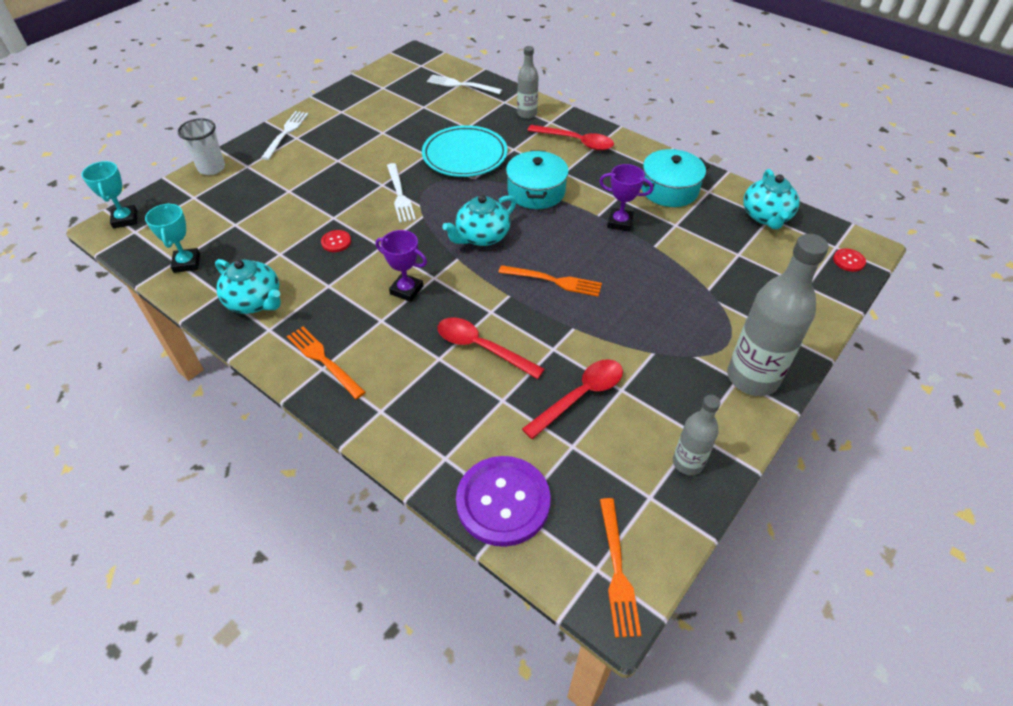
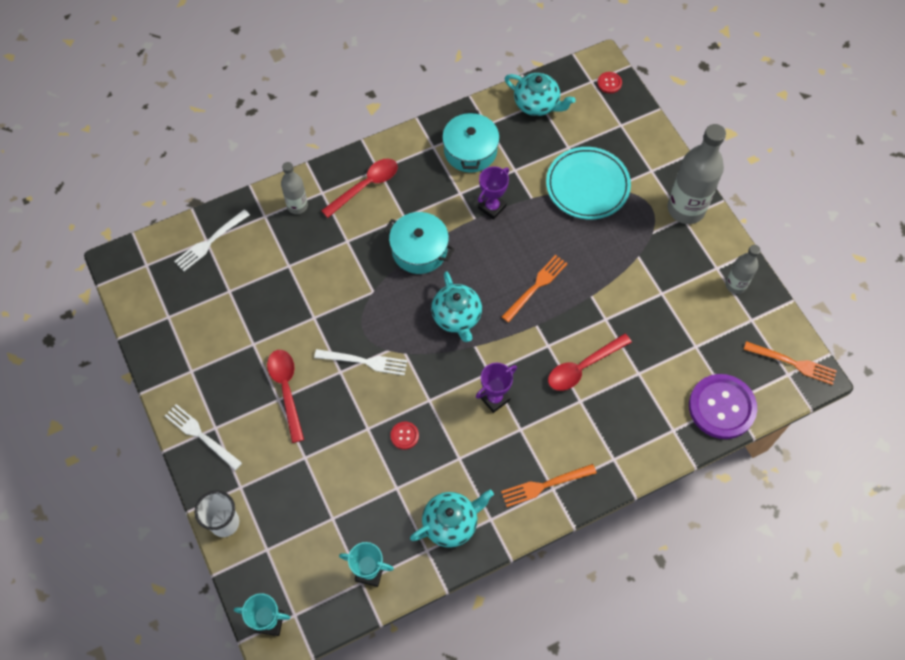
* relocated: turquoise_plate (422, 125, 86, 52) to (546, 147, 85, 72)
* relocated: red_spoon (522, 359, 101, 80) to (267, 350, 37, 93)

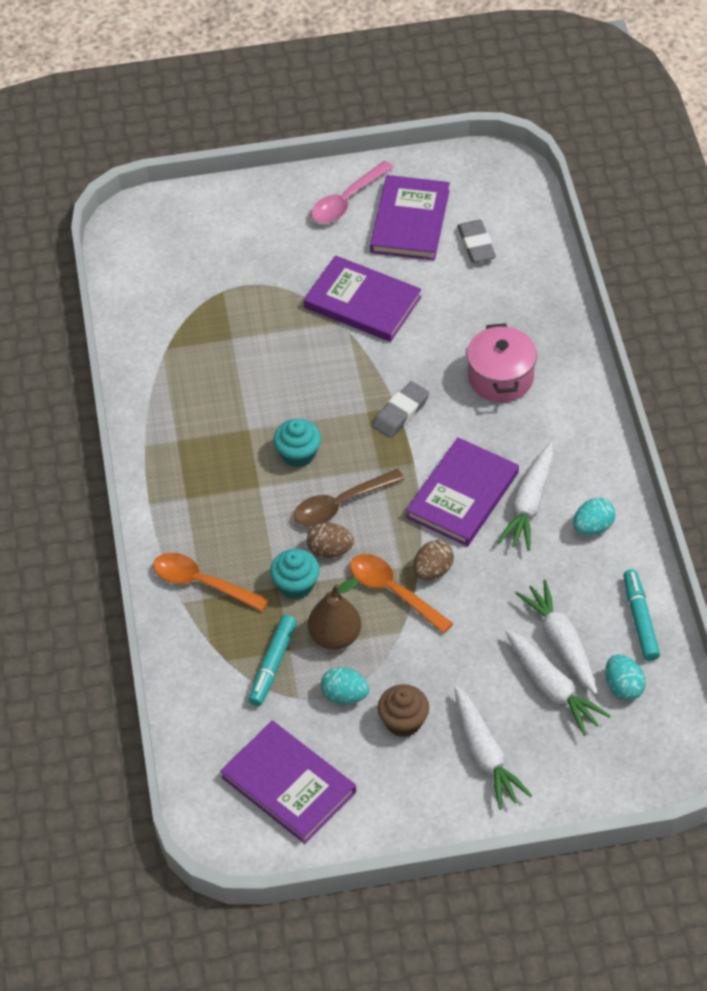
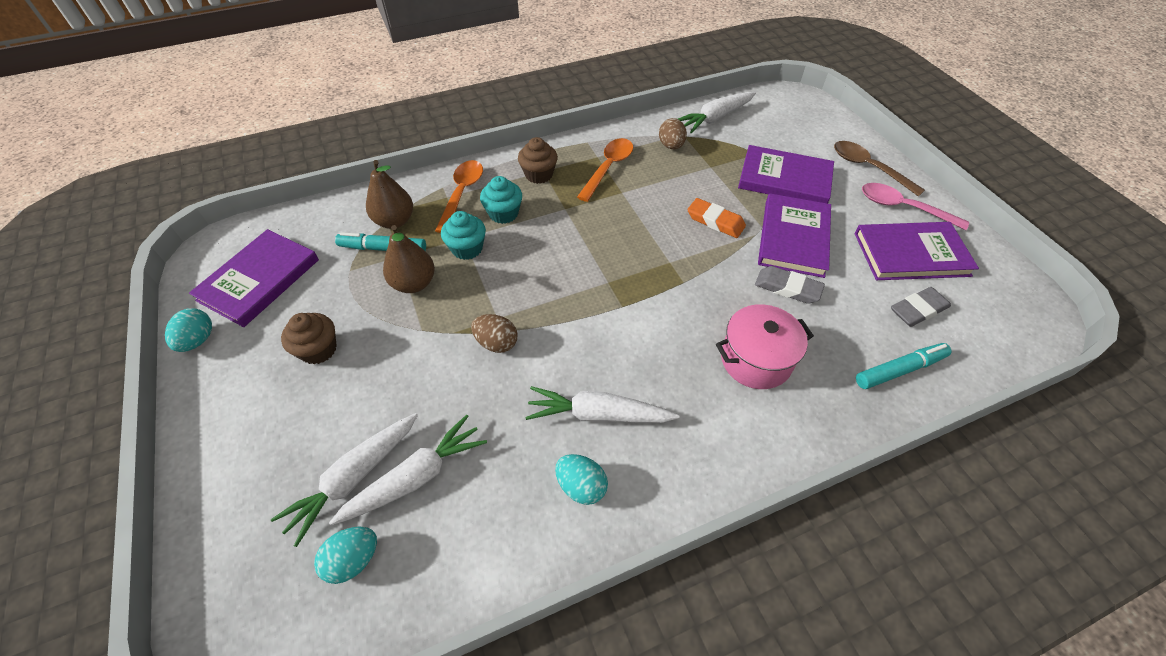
* relocated: grey_eraser (372, 381, 57, 57) to (755, 266, 70, 38)
* relocated: turquoise_cupcake (274, 419, 47, 48) to (480, 176, 42, 48)
* relocated: purple_book (406, 437, 113, 109) to (738, 145, 96, 59)
* relocated: brown_spoon (294, 469, 110, 58) to (834, 141, 91, 55)
* relocated: brown_egg (307, 523, 47, 35) to (659, 118, 28, 31)
* relocated: orange_spoon (350, 554, 104, 80) to (577, 138, 56, 64)
* relocated: turquoise_marker (623, 569, 37, 92) to (856, 343, 95, 46)
* relocated: turquoise_egg (321, 667, 48, 37) to (165, 308, 47, 44)
* relocated: white_carrot (454, 686, 78, 123) to (678, 92, 78, 41)
* appeared: brown_cupcake (518, 137, 40, 47)
* appeared: brown_pear (366, 160, 47, 69)
* appeared: orange_eraser (687, 198, 59, 40)

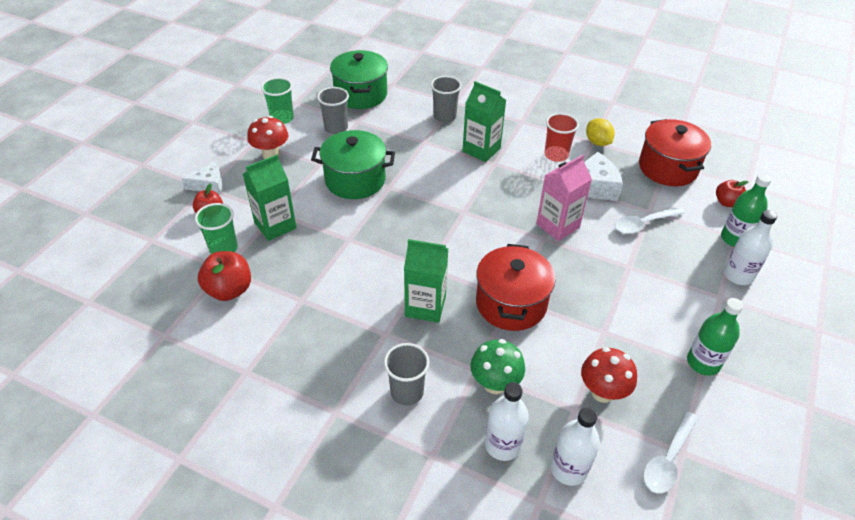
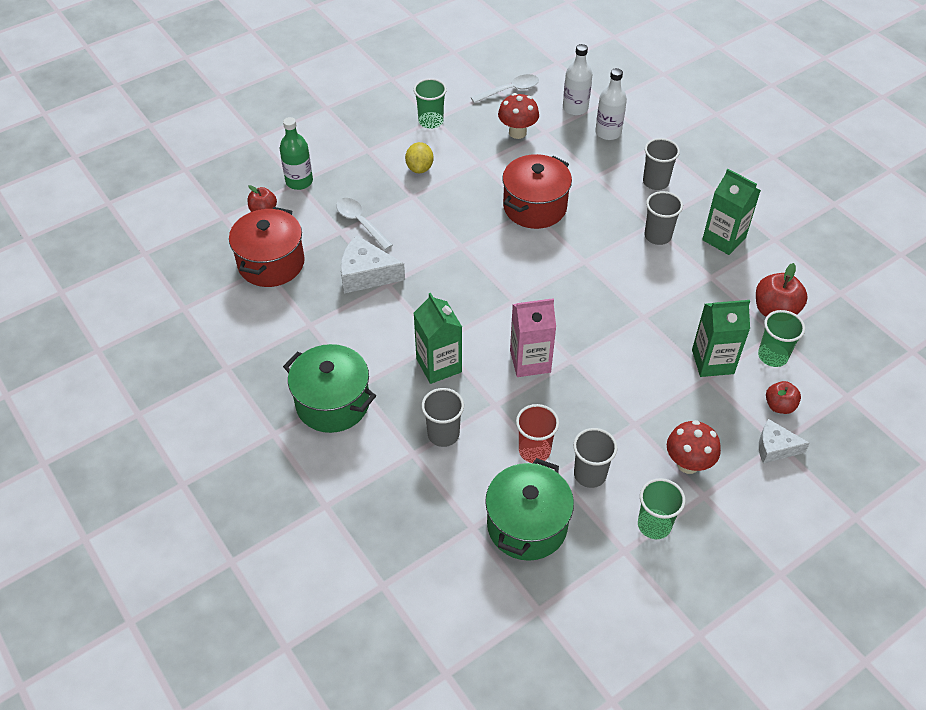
* relocated: red_cup (544, 113, 35, 49) to (516, 404, 43, 59)
* relocated: yellow_lemon (586, 118, 29, 28) to (405, 142, 28, 31)
* relocated: green_pot (311, 130, 84, 69) to (283, 344, 93, 89)
* relocated: pink_carton (536, 155, 56, 86) to (510, 298, 46, 79)
* spun: white_spoon (615, 207, 70, 27) = (336, 198, 57, 52) 135 degrees counterclockwise
* missing: white_bottle (724, 210, 53, 75)
* relocated: green_carton (404, 239, 44, 84) to (702, 169, 59, 86)
* exchanged: green_bottle (687, 298, 56, 78) to green_cup (413, 78, 34, 51)
* missing: green_mushroom (471, 339, 54, 55)
* appeared: grey_cup (644, 191, 39, 54)

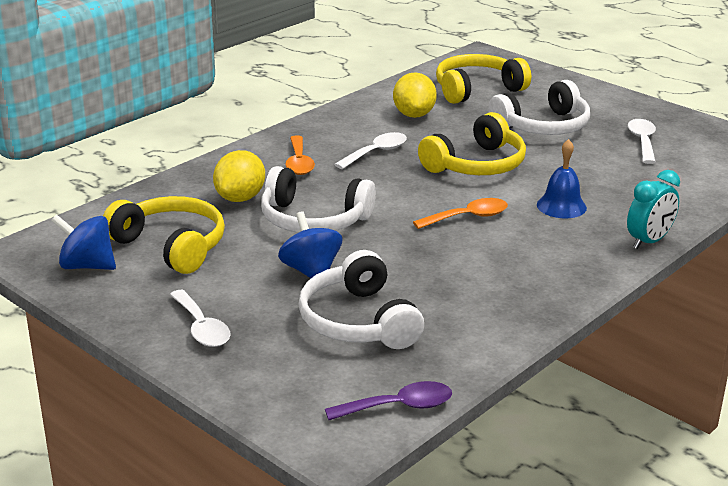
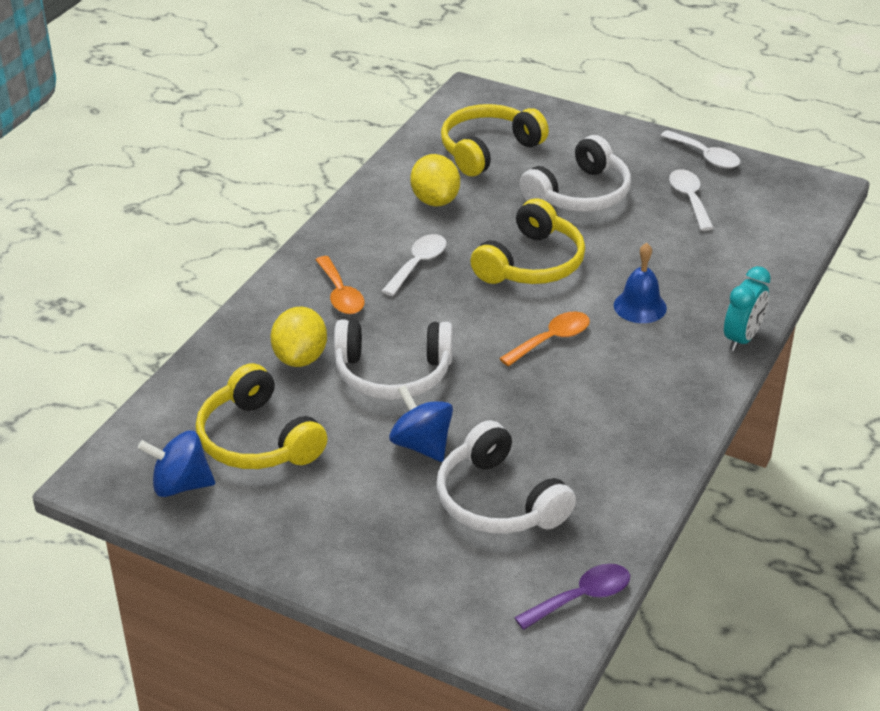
* spun: yellow_headphones (103, 196, 122, 78) = (196, 363, 131, 106) 150 degrees counterclockwise
* relocated: white_spoon (170, 290, 61, 57) to (661, 130, 79, 38)

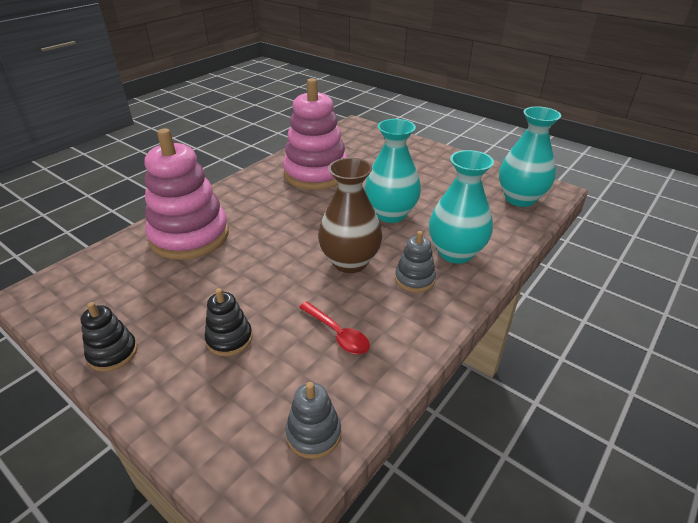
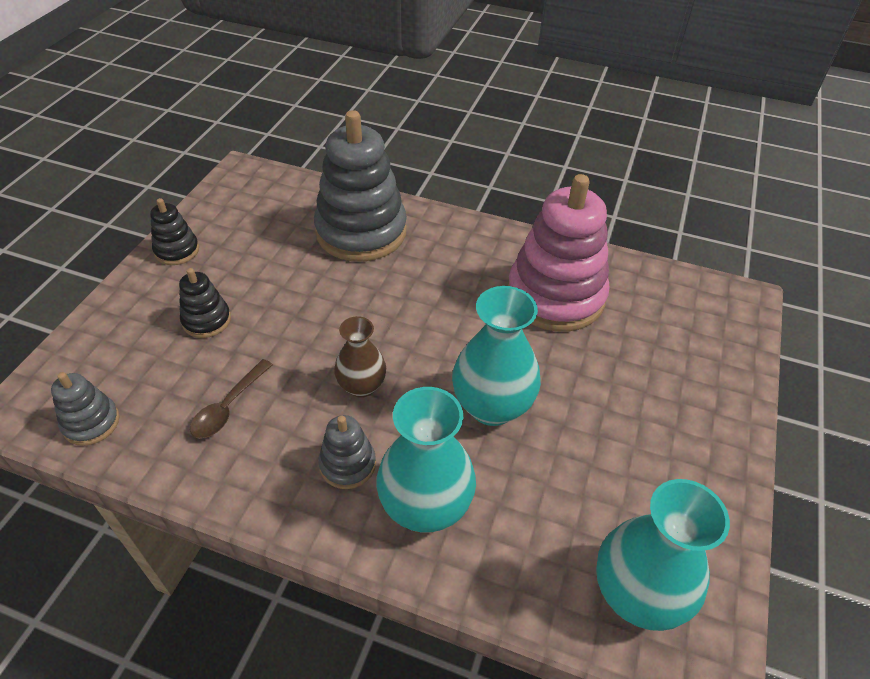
* colour: pink_stacking_toy (144, 128, 85, 132) to grey_stacking_toy (314, 110, 93, 152)
* size: brown_vase (318, 158, 65, 115) = (334, 316, 52, 82) x0.61
* colour: red_spoon (299, 302, 71, 52) to brown_spoon (190, 359, 83, 80)

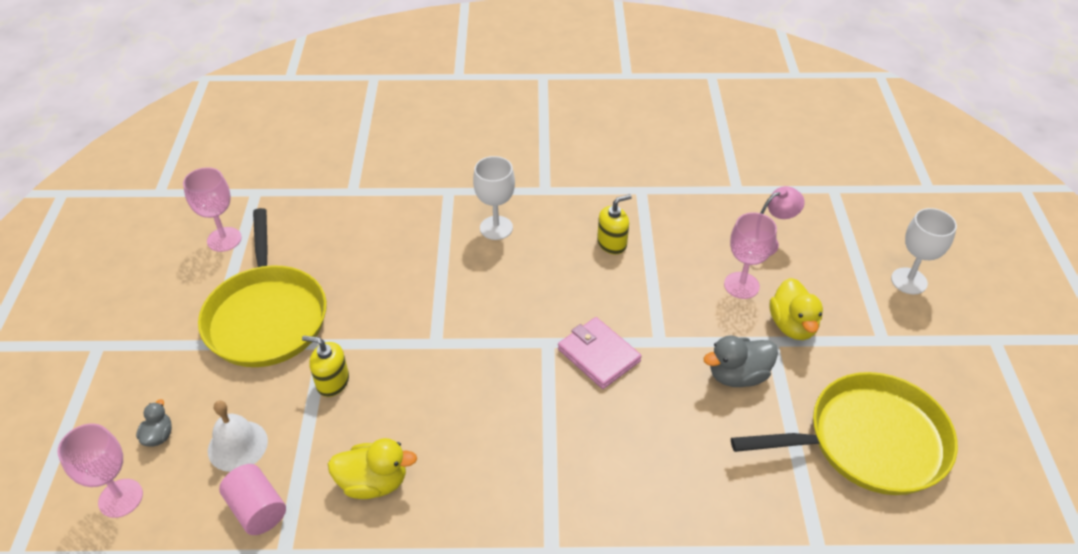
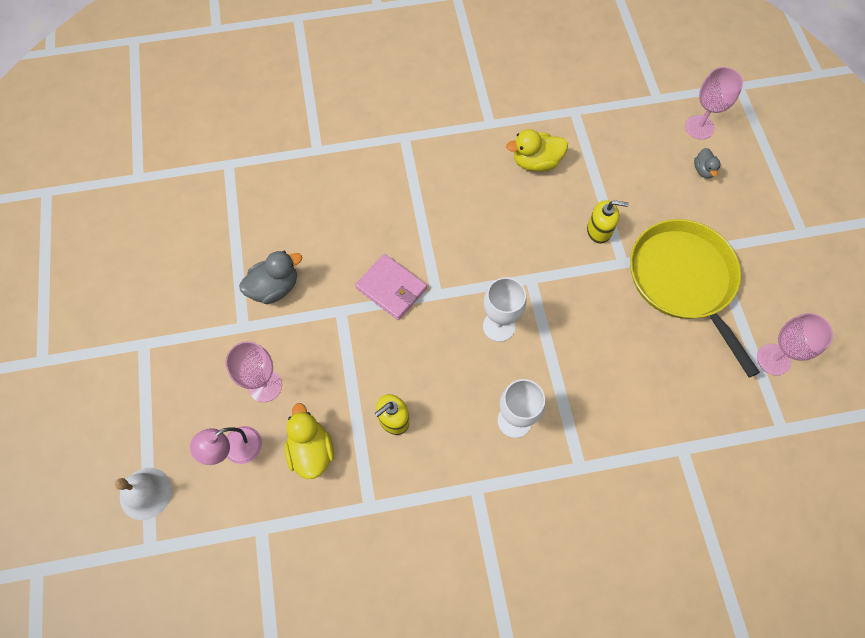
* relocated: white_goblet (891, 208, 66, 86) to (483, 277, 43, 65)
* relocated: yellow_duck (770, 278, 53, 62) to (285, 403, 49, 76)
* missing: yellow_pan (731, 372, 227, 123)
* relocated: white_bell (208, 401, 60, 71) to (115, 468, 57, 52)
* missing: pink_cylinder (219, 464, 67, 71)

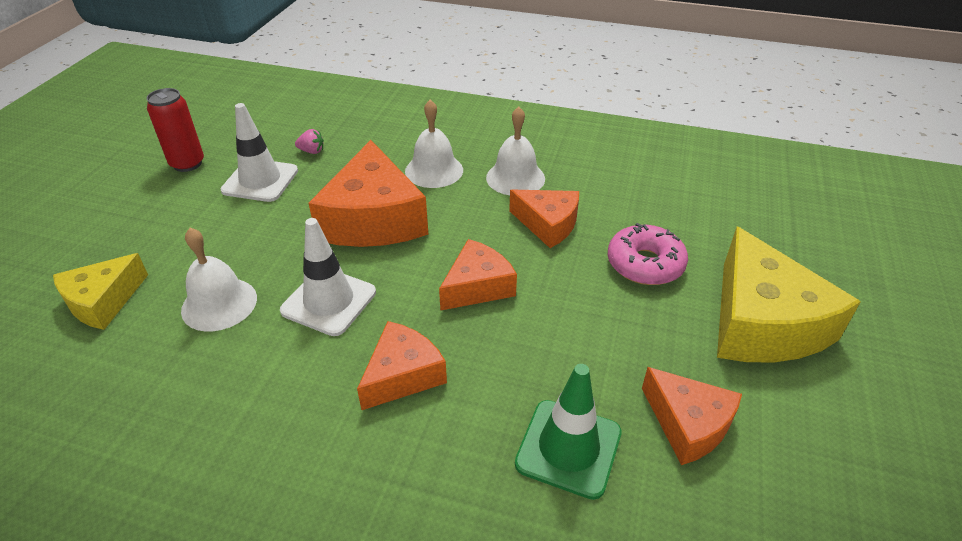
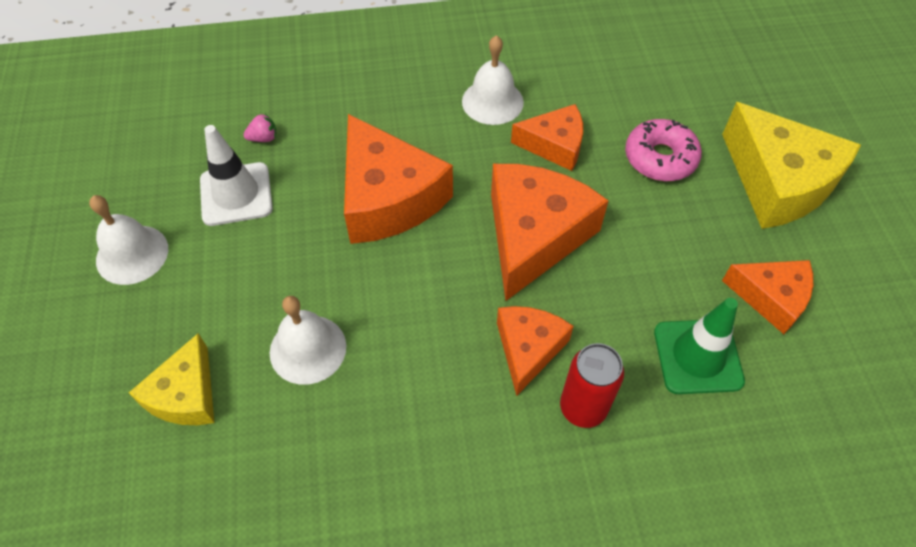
* relocated: red_can (146, 88, 58, 84) to (560, 343, 64, 85)
* relocated: white_bell (405, 100, 58, 88) to (89, 195, 79, 90)
* missing: white_traffic_cone (280, 218, 96, 118)
* size: orange_cheese (439, 239, 78, 72) = (491, 164, 118, 137) x1.71

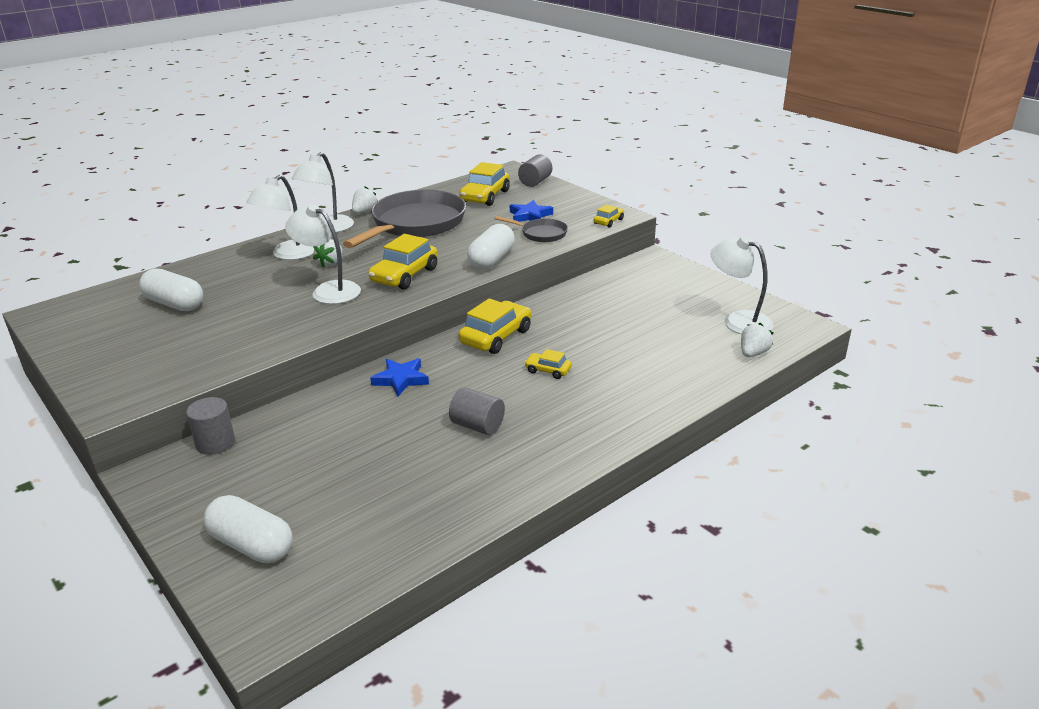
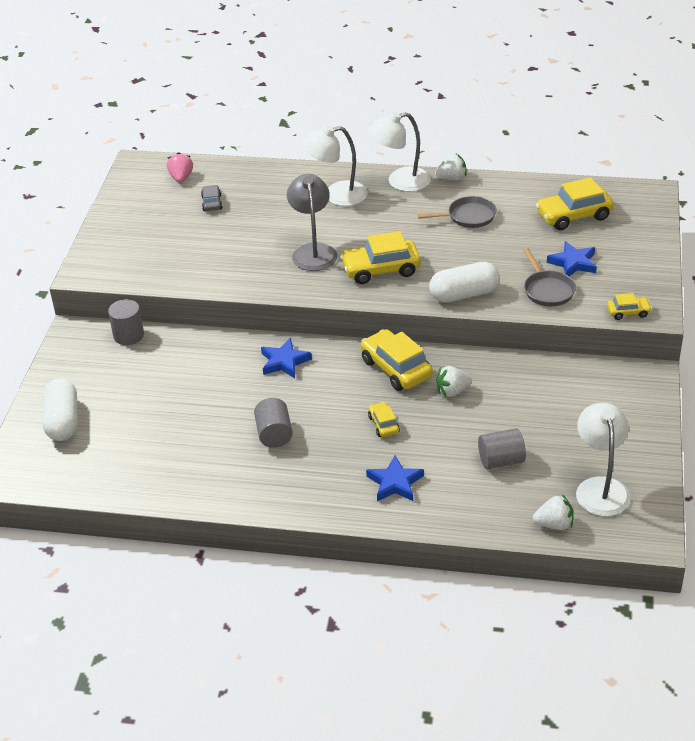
* relocated: grey_cylinder (518, 154, 34, 33) to (478, 428, 48, 41)
* size: grey_pan (343, 190, 123, 58) = (417, 196, 79, 32) x0.47
* colour: white_lamp (285, 204, 76, 100) to grey_lamp (287, 174, 50, 97)
* relocated: white_strawberry (313, 239, 30, 29) to (436, 366, 36, 31)
* exchanged: white_capsule (139, 268, 64, 43) to grey_car (201, 185, 21, 26)
* spun: yellow_car (459, 298, 72, 56) = (361, 329, 72, 62) 120 degrees counterclockwise
* appeared: pink_strawberry (167, 152, 26, 31)
* appeared: blue_star (366, 455, 58, 46)

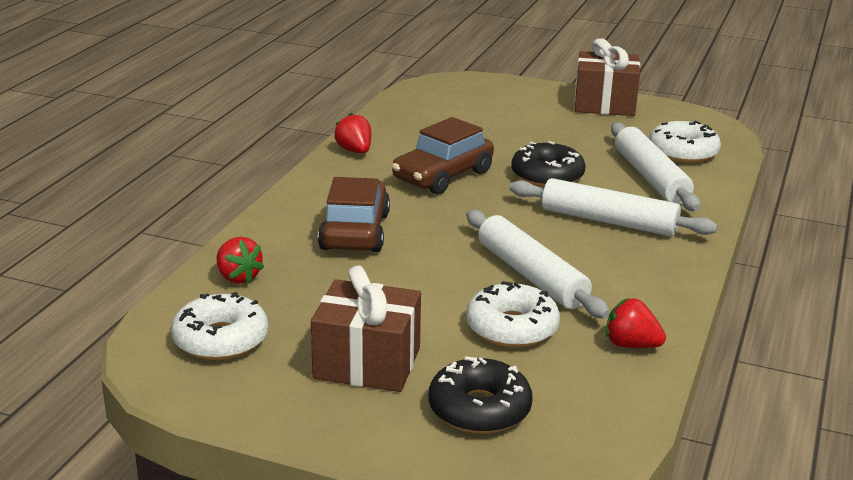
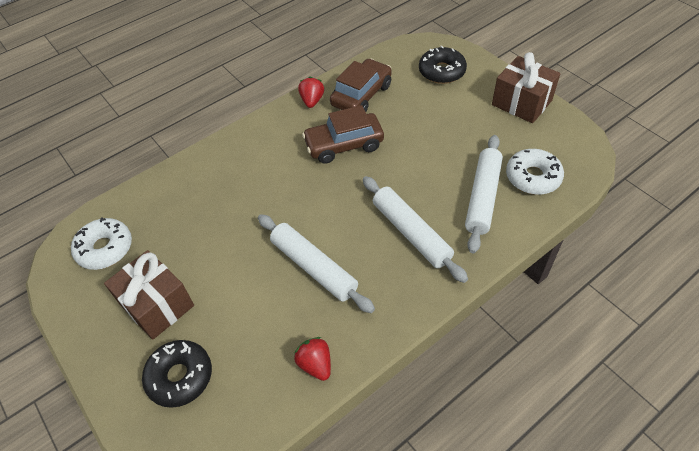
* relocated: black_donut (511, 141, 74, 47) to (419, 46, 48, 38)
* relocated: brown_car (318, 177, 72, 75) to (330, 59, 62, 53)
* spun: white_rolling_pin (466, 210, 144, 108) = (258, 214, 117, 99) 45 degrees counterclockwise
* missing: red_strawberry (217, 237, 47, 47)
* missing: white_donut (466, 281, 94, 67)

